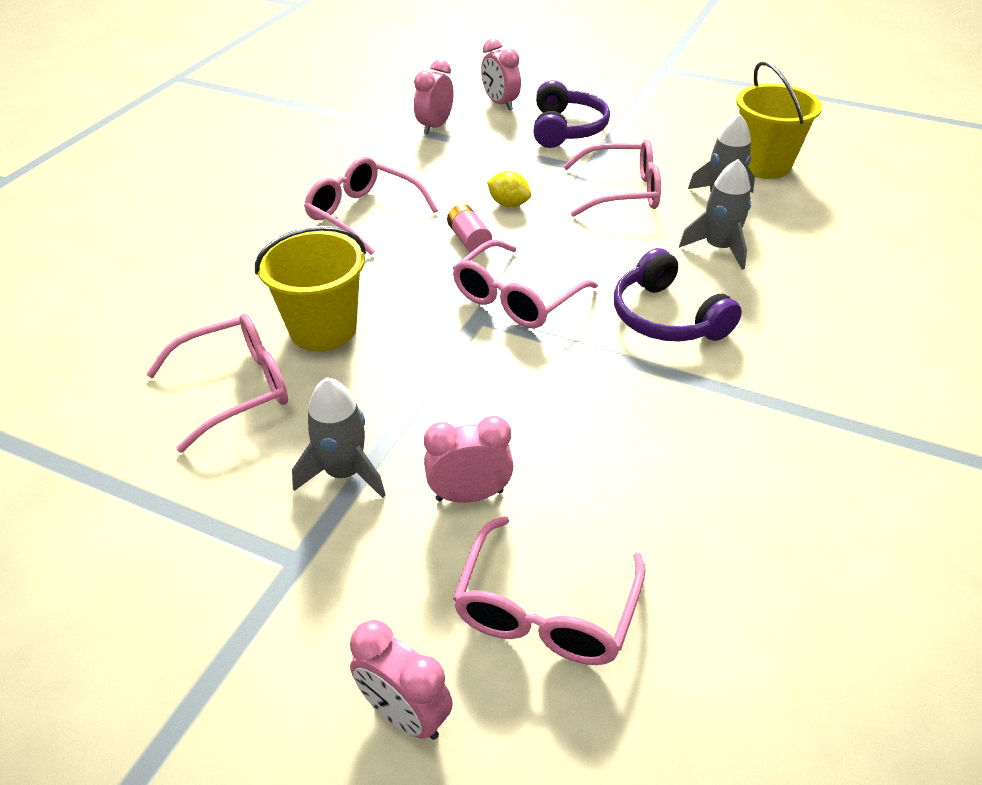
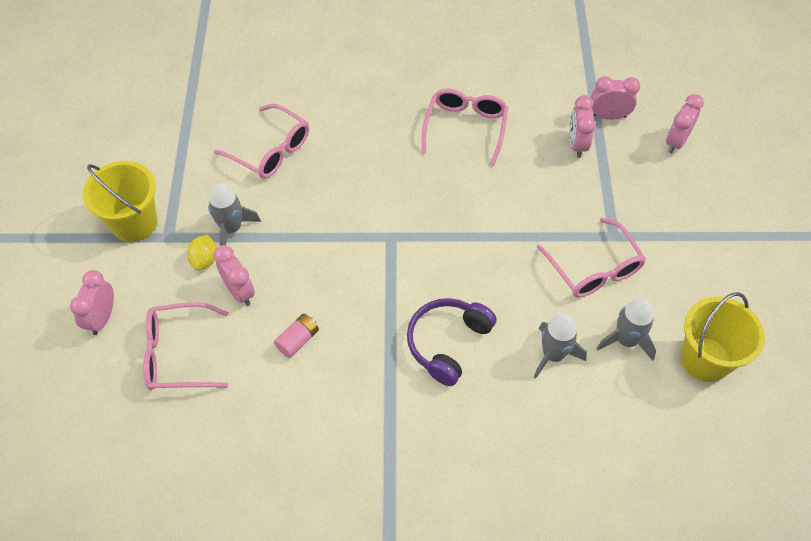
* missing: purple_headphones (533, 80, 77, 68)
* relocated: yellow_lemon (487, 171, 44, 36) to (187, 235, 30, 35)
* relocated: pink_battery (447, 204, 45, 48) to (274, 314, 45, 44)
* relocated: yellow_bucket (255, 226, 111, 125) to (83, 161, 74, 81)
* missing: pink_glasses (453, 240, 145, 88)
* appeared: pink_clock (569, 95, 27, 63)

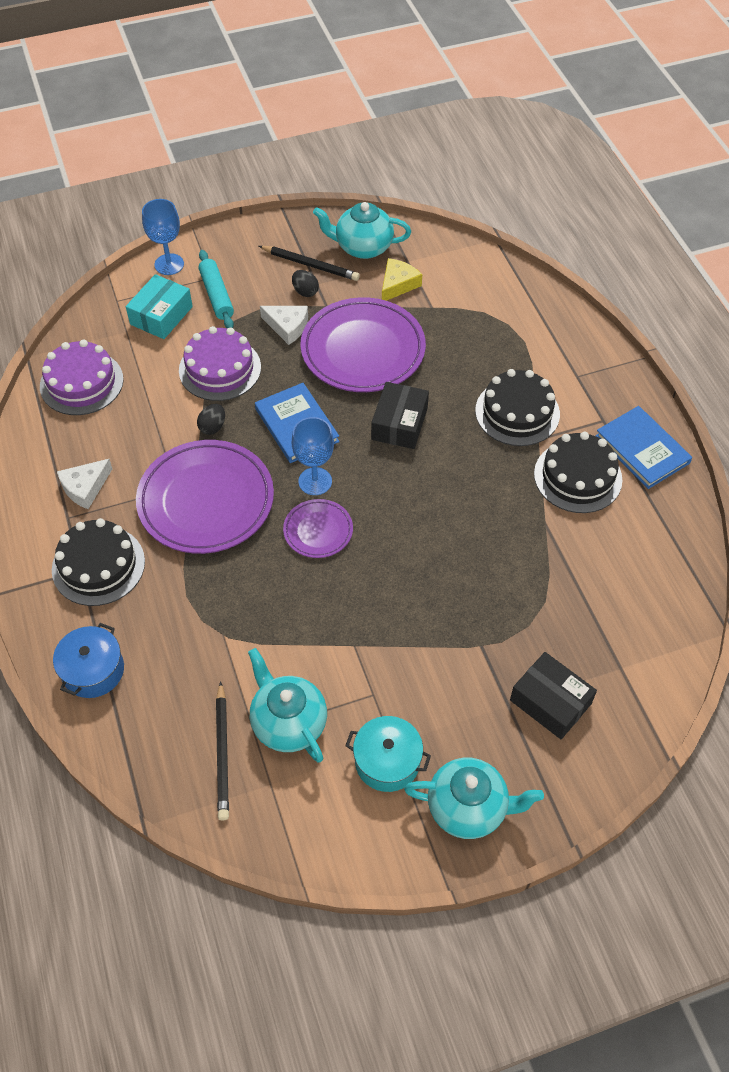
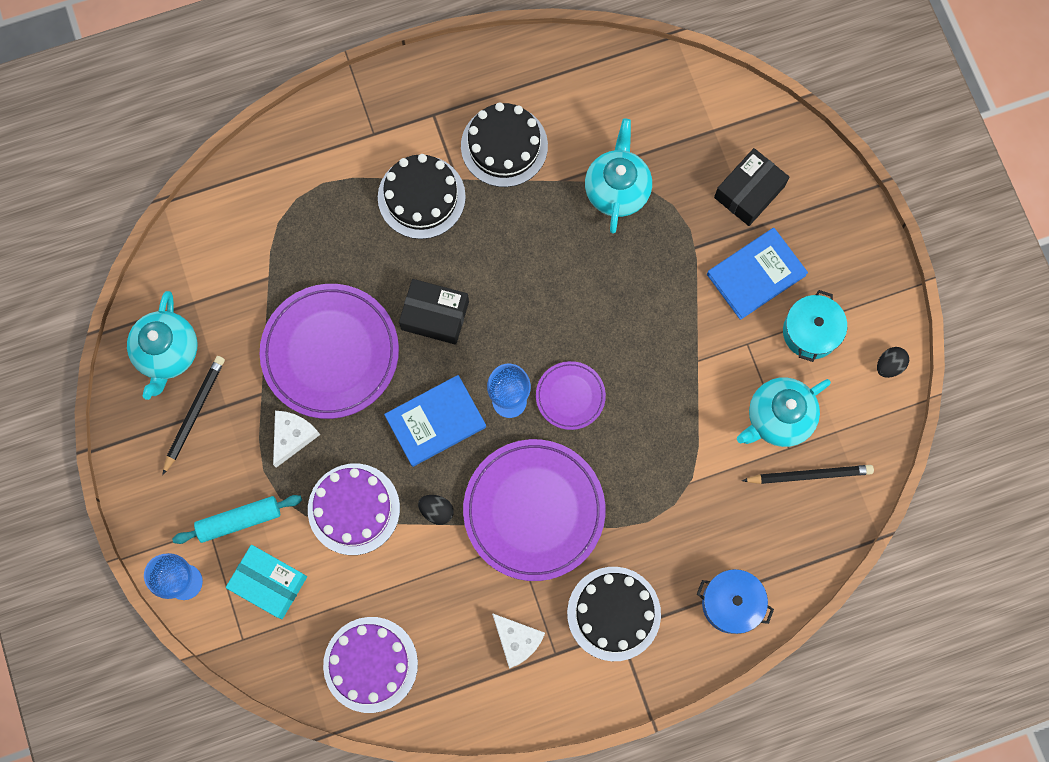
* missing: yellow_cheese (382, 258, 40, 43)
* relocated: black_egg (292, 270, 27, 27) to (877, 347, 32, 31)
* relocated: blue_book (595, 406, 97, 83) to (707, 228, 101, 92)
* relocated: turquoise_teapot (404, 758, 140, 81) to (585, 118, 67, 116)

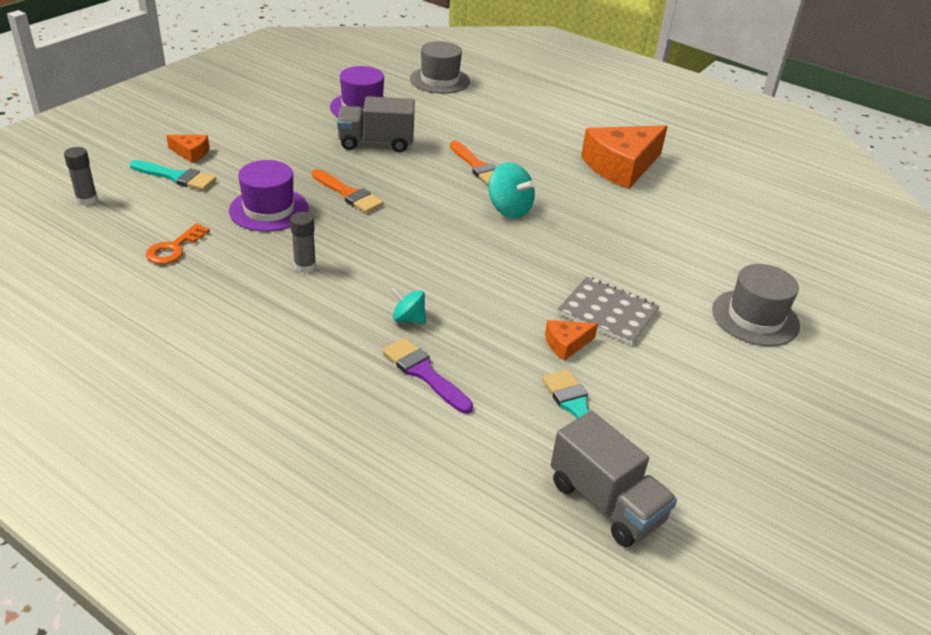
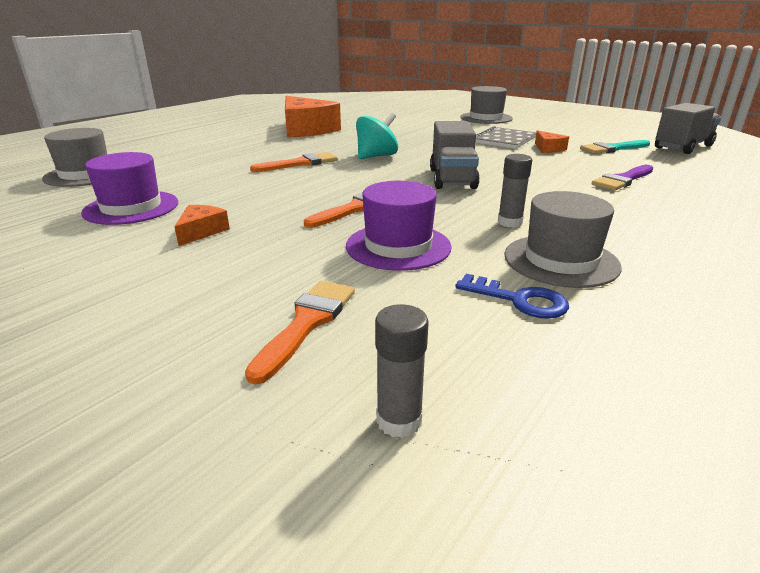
* relocated: grey_truck (337, 96, 78, 56) to (430, 121, 50, 68)
* relocated: orange_cheese (166, 135, 43, 28) to (174, 205, 56, 41)
* colour: turquoise_brush (130, 160, 86, 31) to orange_brush (245, 281, 110, 104)
* colour: orange_key (146, 223, 64, 41) to blue_key (455, 274, 114, 45)
* missing: turquoise_spinning_top (391, 288, 35, 36)
* appeared: grey_hat (504, 191, 118, 97)

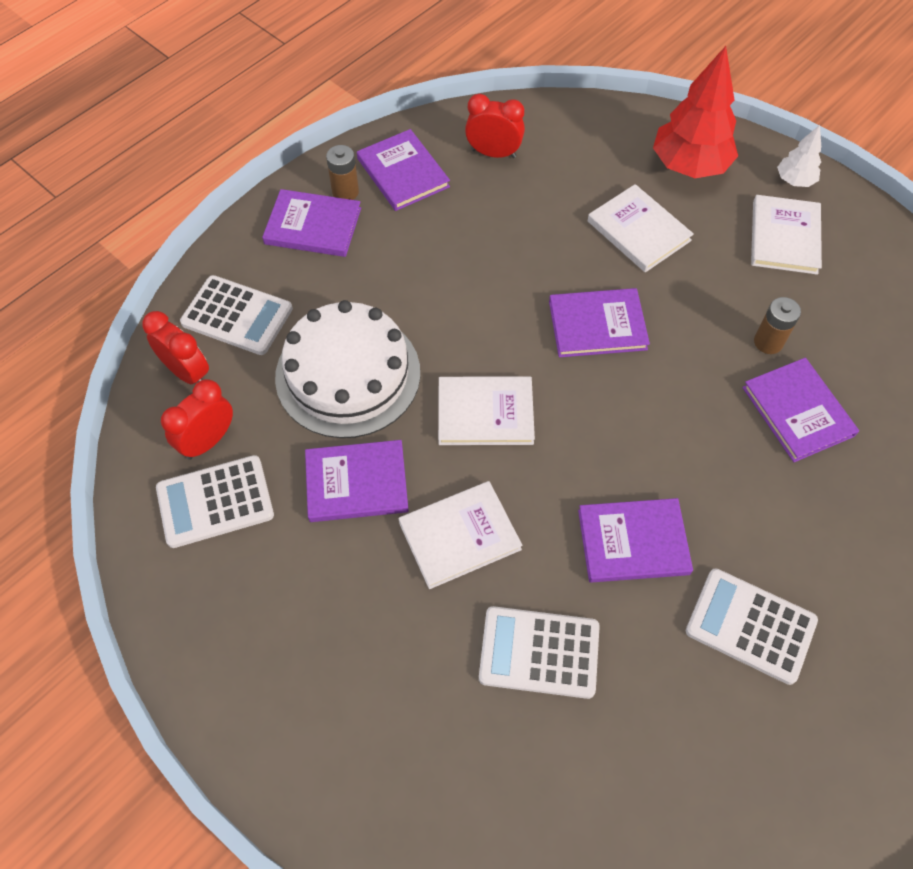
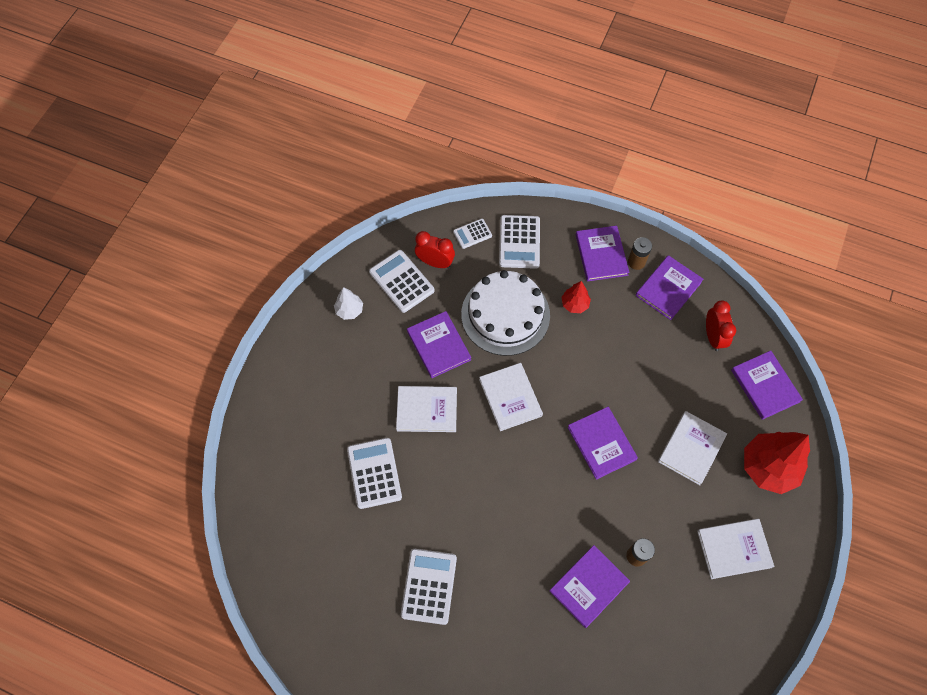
* relocated: white_tree (777, 125, 44, 62) to (334, 287, 29, 33)
* exchanged: red_clock (142, 311, 67, 73) to white_calculator (453, 219, 39, 30)
* spun: white_book (398, 481, 124, 108) = (396, 386, 61, 46) 45 degrees counterclockwise
* relocated: purple_book (578, 498, 115, 85) to (731, 351, 72, 69)
* appeared: red_tree (561, 281, 30, 32)

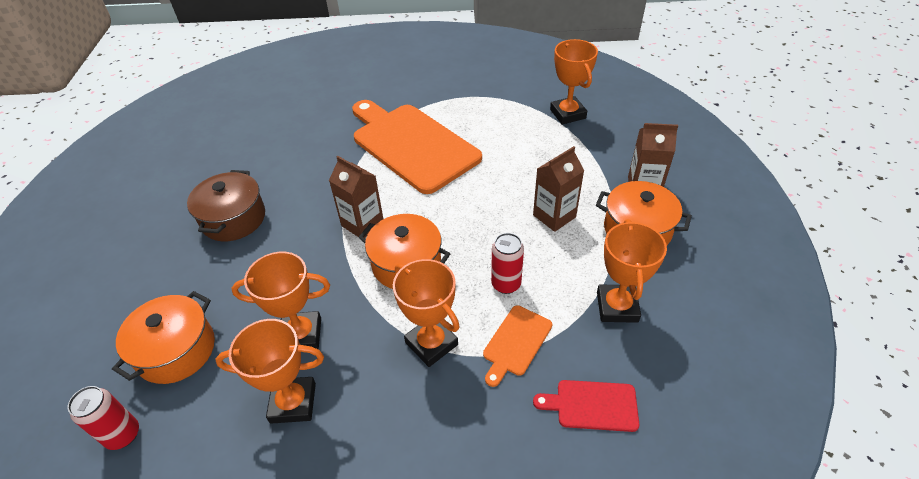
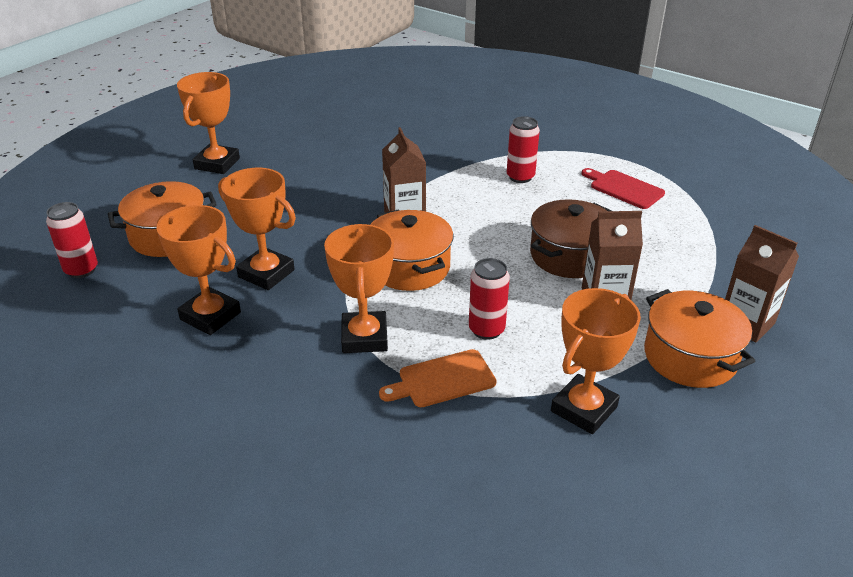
* relocated: orange_trophy (550, 39, 48, 86) to (177, 72, 63, 102)
* exchanged: orange_cutting_board (352, 100, 130, 94) to red_can (507, 116, 33, 67)
* relocated: brown_pot (187, 170, 78, 71) to (530, 199, 82, 79)
* relocated: red_cutting_board (533, 380, 106, 52) to (582, 168, 83, 41)

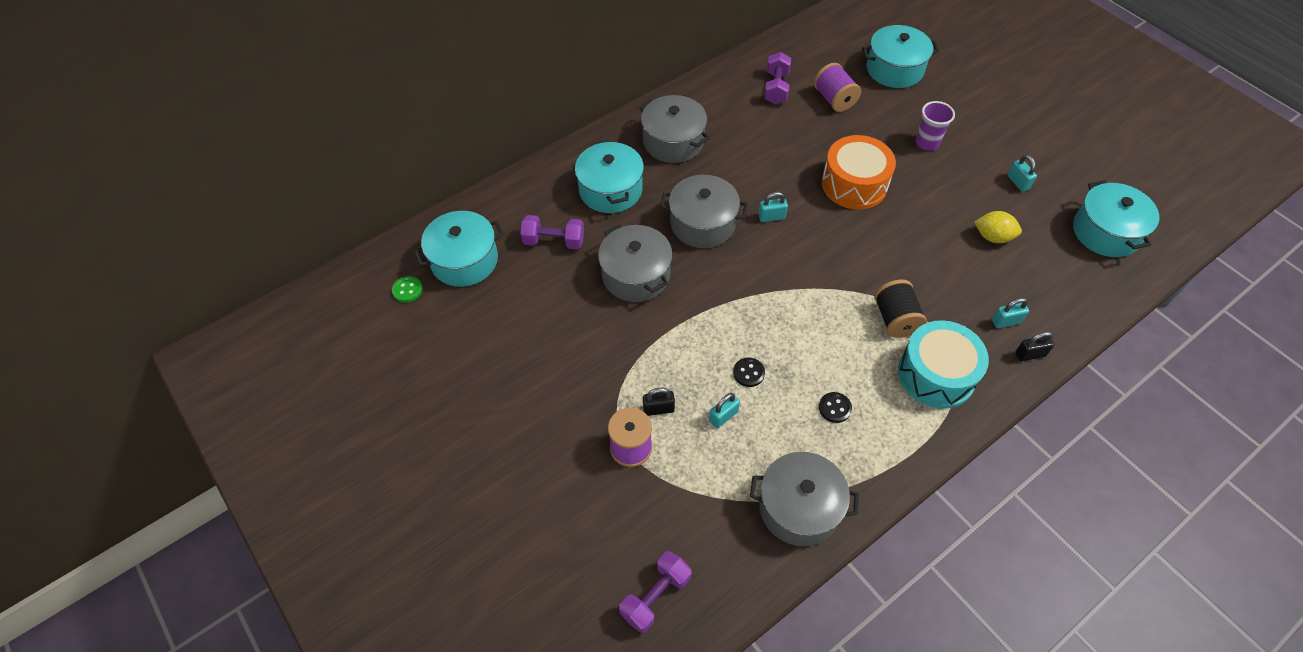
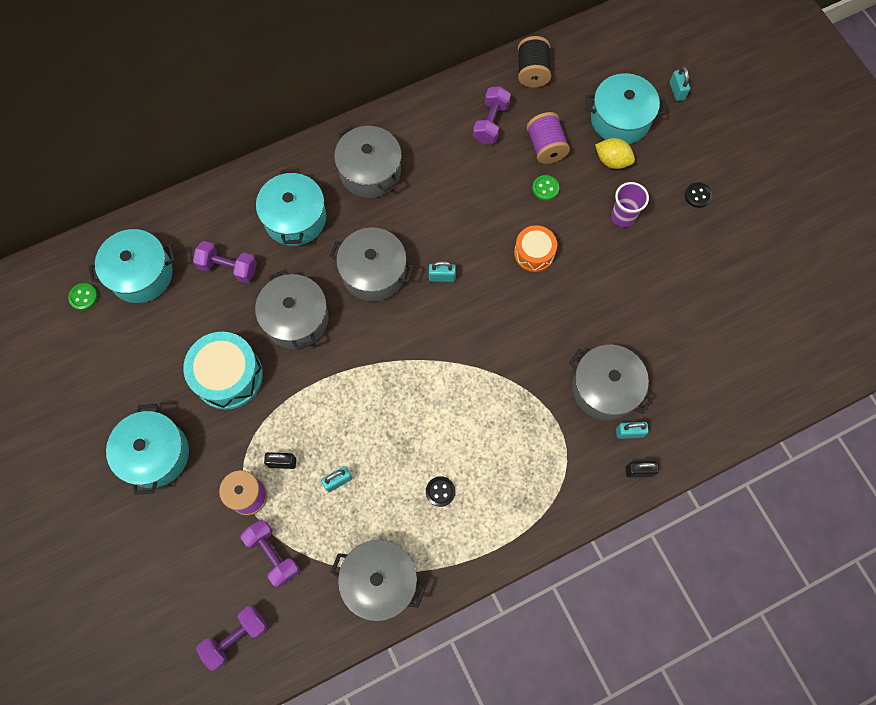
* size: orange_drum (822, 135, 74, 74) = (514, 225, 43, 47) x0.62
* relocated: turquoise_padlock (1008, 154, 29, 38) to (670, 67, 20, 34)
* relocated: turquoise_pot (1073, 180, 87, 77) to (106, 404, 83, 91)
* relocated: yellow_lemon (974, 211, 48, 32) to (595, 138, 40, 31)
* relocated: black_spool (874, 279, 53, 59) to (518, 36, 33, 52)
* relocated: turquoise_drum (898, 320, 91, 89) to (183, 332, 80, 78)
* relocated: black_button (733, 358, 32, 29) to (685, 182, 27, 26)
* appeared: green_button (532, 175, 27, 25)
* appeared: grey_pot (569, 345, 84, 76)
* appeared: purple_dumbbell (241, 520, 59, 67)

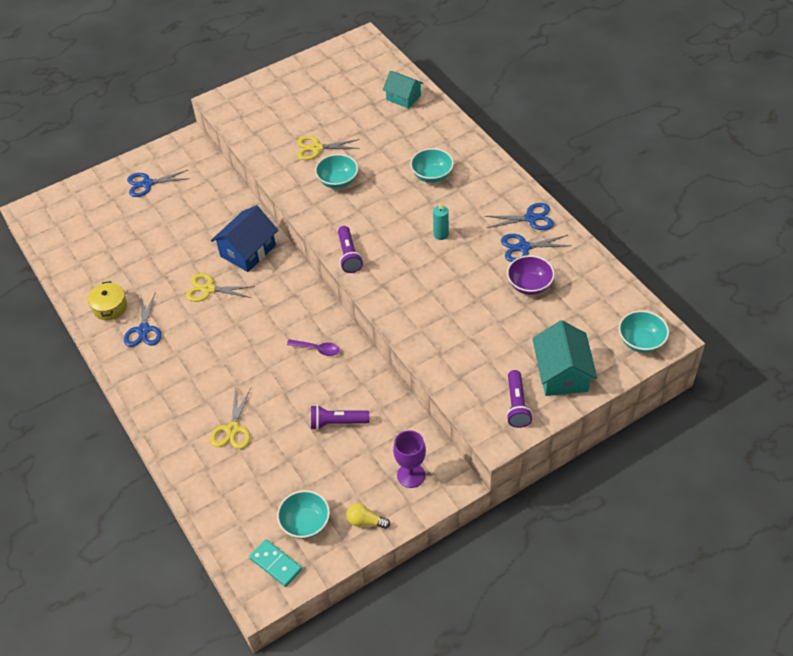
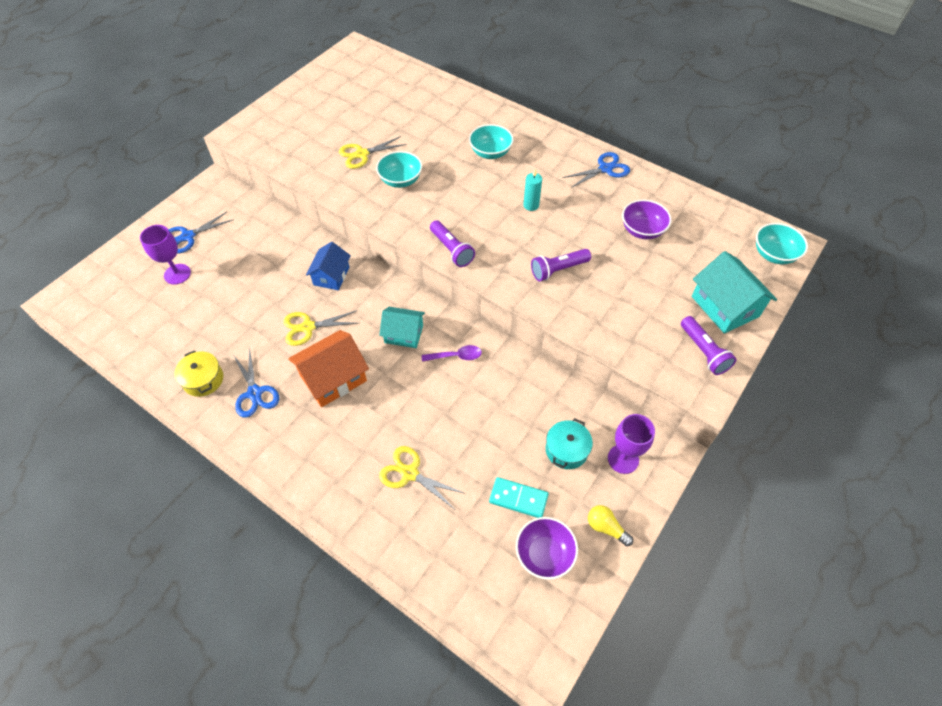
* relocated: turquoise_house (383, 71, 41, 38) to (379, 307, 46, 41)
* size: blue_house (211, 205, 67, 67) = (306, 242, 45, 48) x0.67
* missing: blue_scissors (501, 234, 71, 28)
* spun: yellow_scissors (210, 387, 41, 62) = (379, 446, 85, 63) 135 degrees clockwise
* relocated: purple_flashlight (311, 405, 58, 25) to (531, 249, 60, 32)
* colour: turquoise_bowl (277, 490, 53, 49) to purple_bowl (516, 517, 62, 63)
* spun: yellow_light_bulb (346, 503, 44, 26) = (588, 505, 45, 41) 45 degrees clockwise
* relocated: turquoise_domino (249, 539, 53, 48) to (489, 477, 60, 41)
* appeared: purple_goblet (140, 225, 51, 60)
* appeared: orange_house (288, 330, 81, 77)
* appeared: turquoise_pot (546, 418, 47, 51)

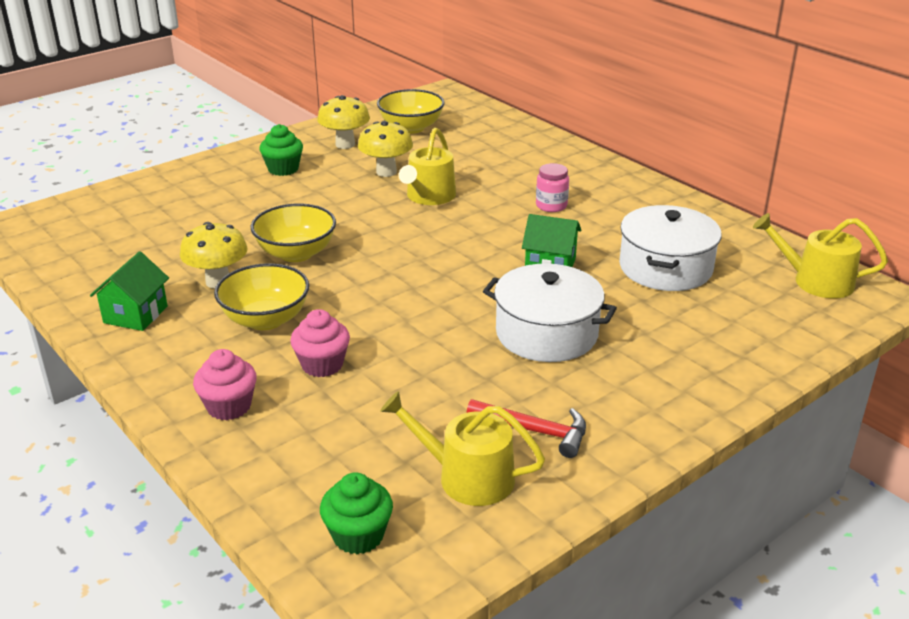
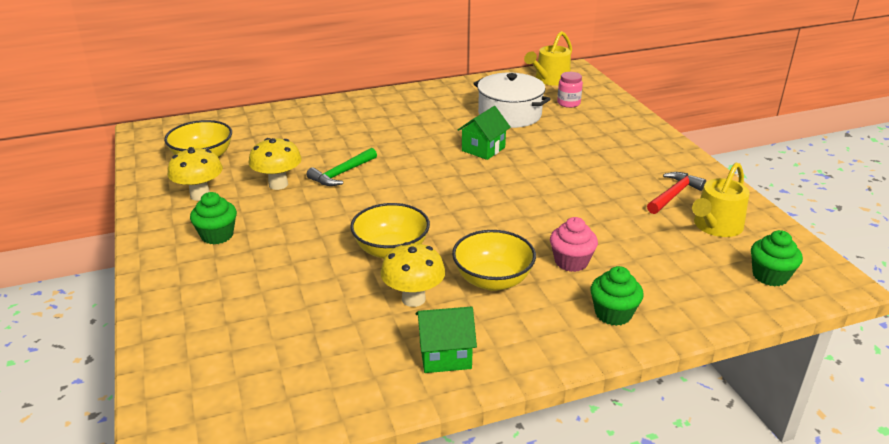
* exchanged: yellow_watering_can (399, 128, 57, 77) to green_hammer (307, 148, 70, 38)
* relocated: pink_jar (536, 163, 33, 49) to (557, 72, 26, 36)
* spun: green_house (90, 251, 79, 80) = (416, 306, 61, 67) 45 degrees counterclockwise
* missing: white_pot (483, 264, 134, 98)
* colour: pink_cupcake (193, 349, 64, 71) to green_cupcake (590, 266, 53, 60)

